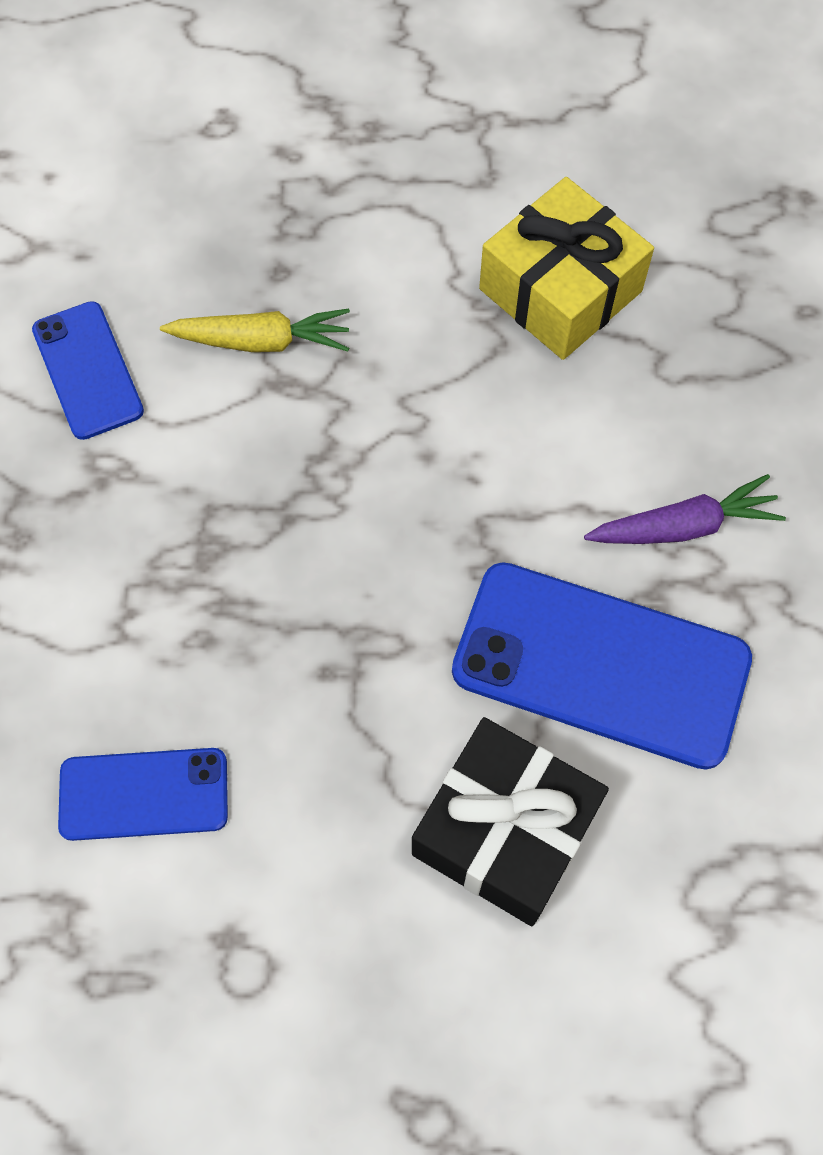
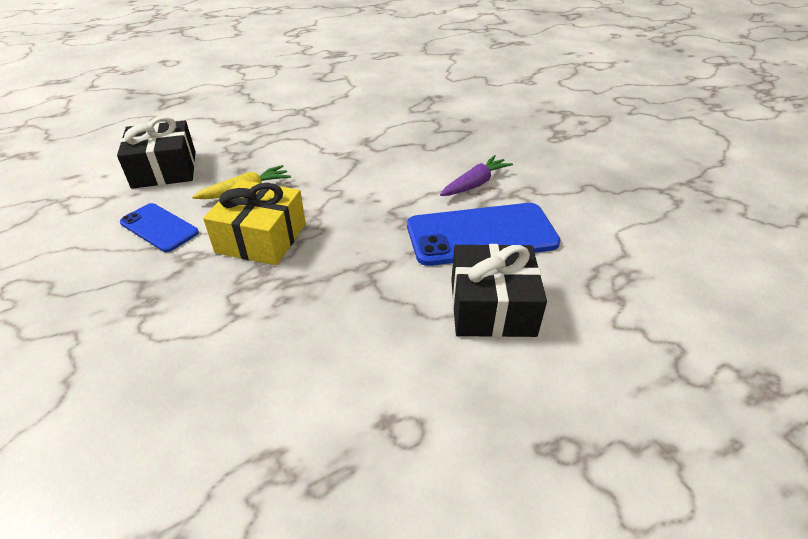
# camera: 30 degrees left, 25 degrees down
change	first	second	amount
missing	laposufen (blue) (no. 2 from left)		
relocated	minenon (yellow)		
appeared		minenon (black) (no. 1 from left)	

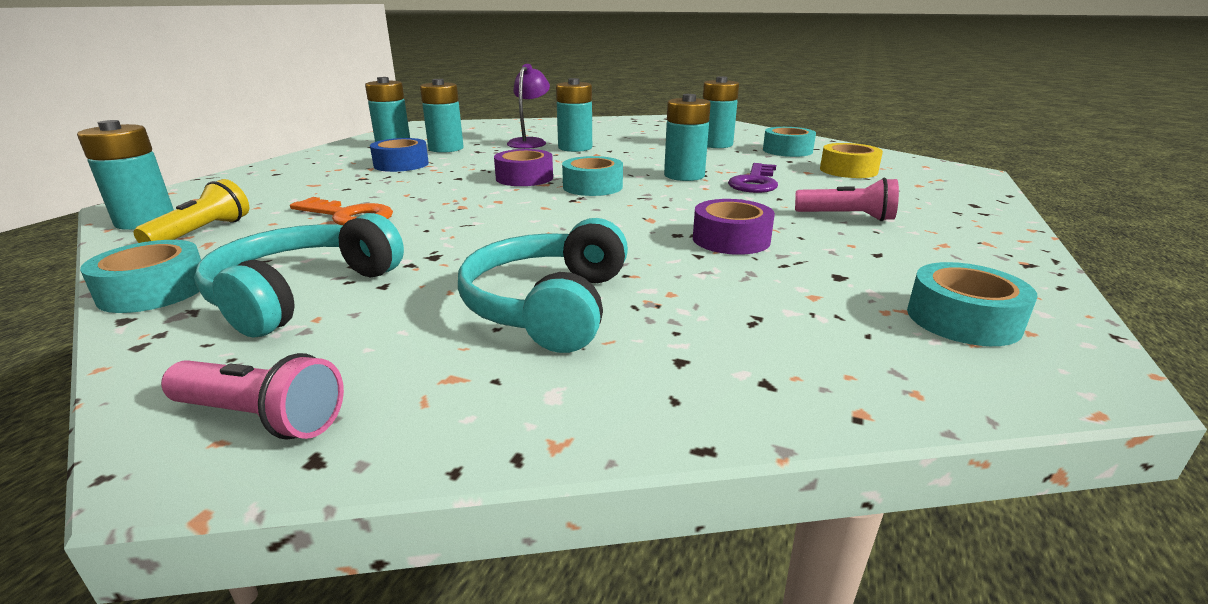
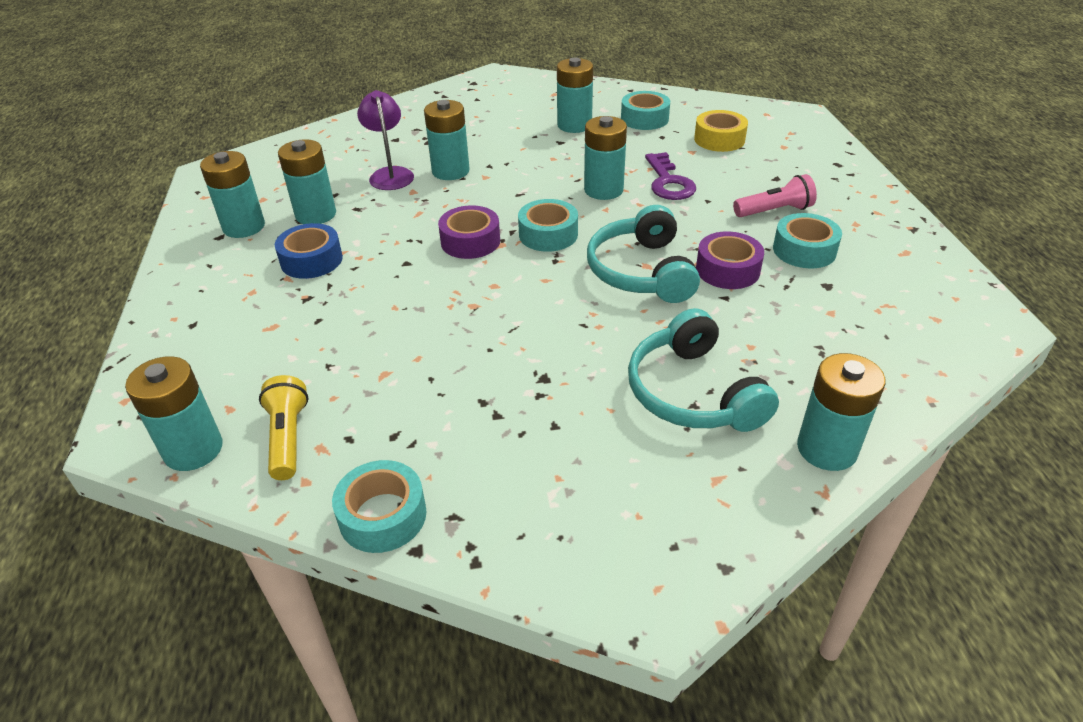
# camera: 30 degrees left, 15 degrees up
change	first	second	amount
missing	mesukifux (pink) (no. 1 from left)		
relocated	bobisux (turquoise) (no. 1 from left)		
missing	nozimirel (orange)		
relocated	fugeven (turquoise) (no. 4 from left)		
appeared		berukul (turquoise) (no. 7 from left)	

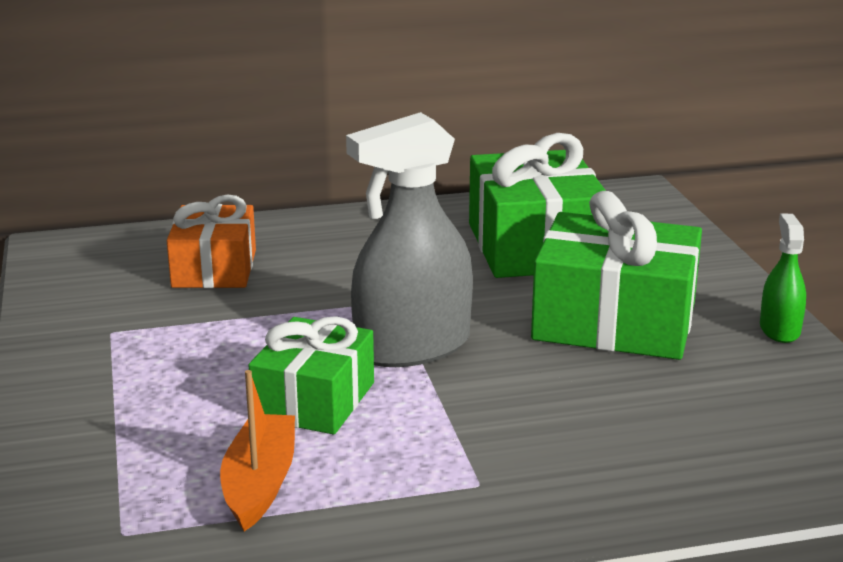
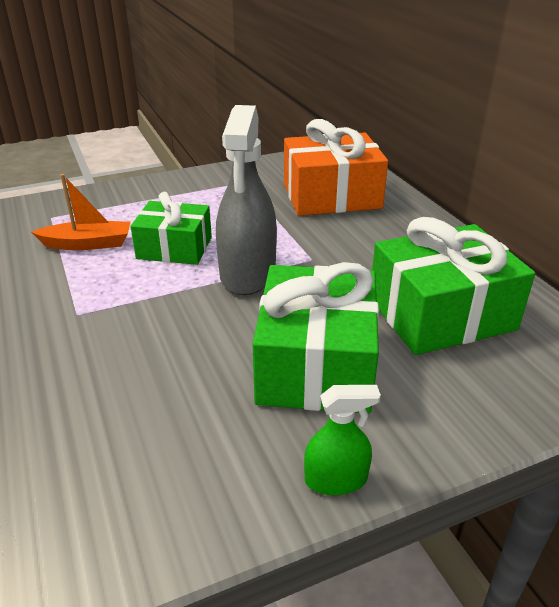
# camera: 80 degrees right, 10 degrees up
change	first	second	amount
size	minenon (orange)		x1.55
spun	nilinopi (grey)		135 degrees counterclockwise

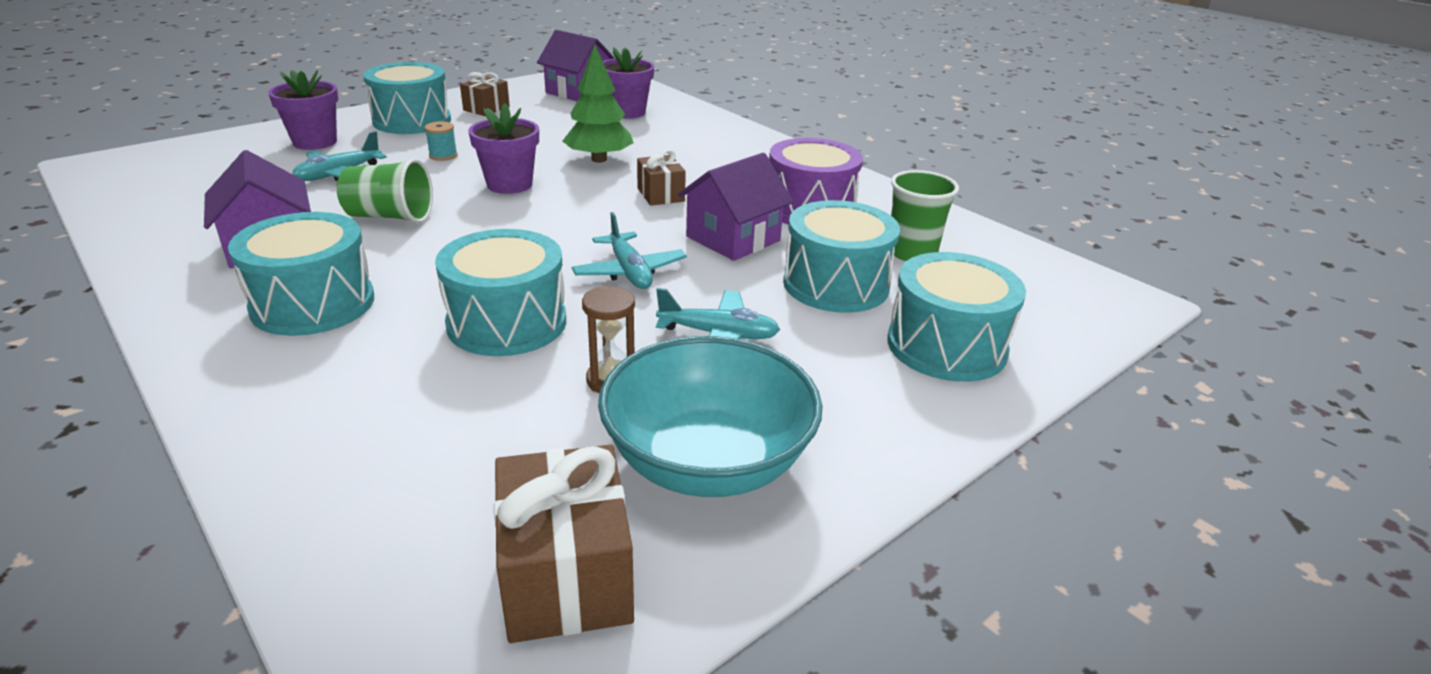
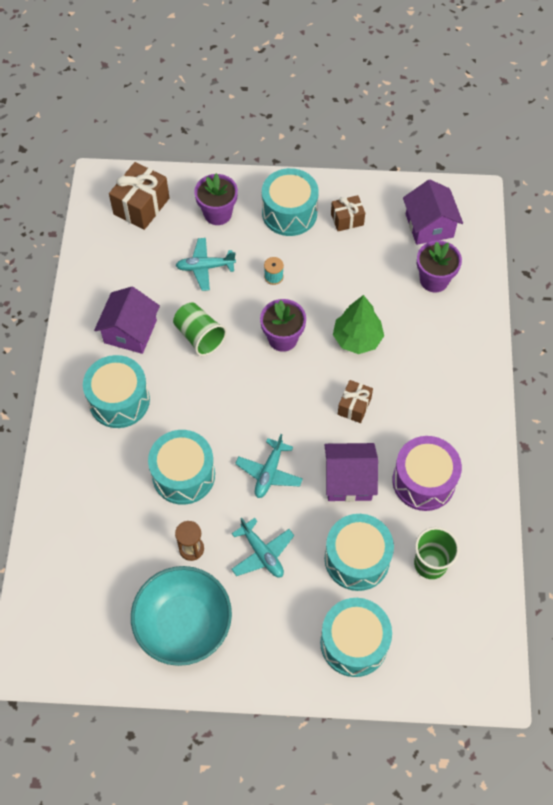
# camera: 45 degrees right, 30 degrees up
change	first	second	amount
relocated	minenon (brown) (no. 2 from left in the first image)	minenon (brown) (no. 1 from left)	

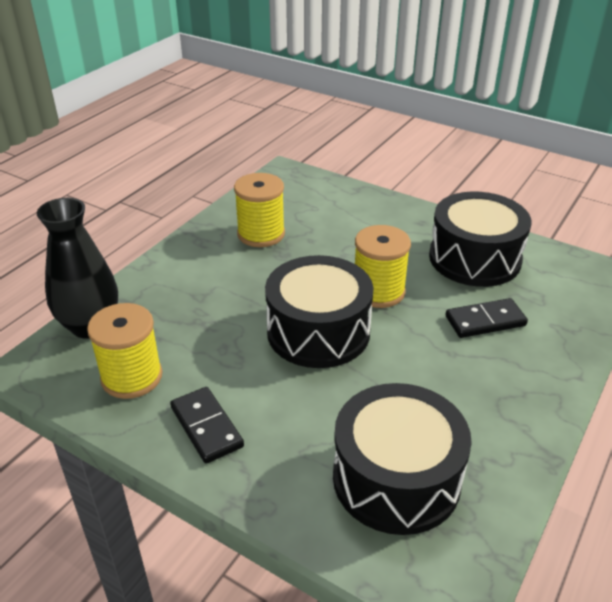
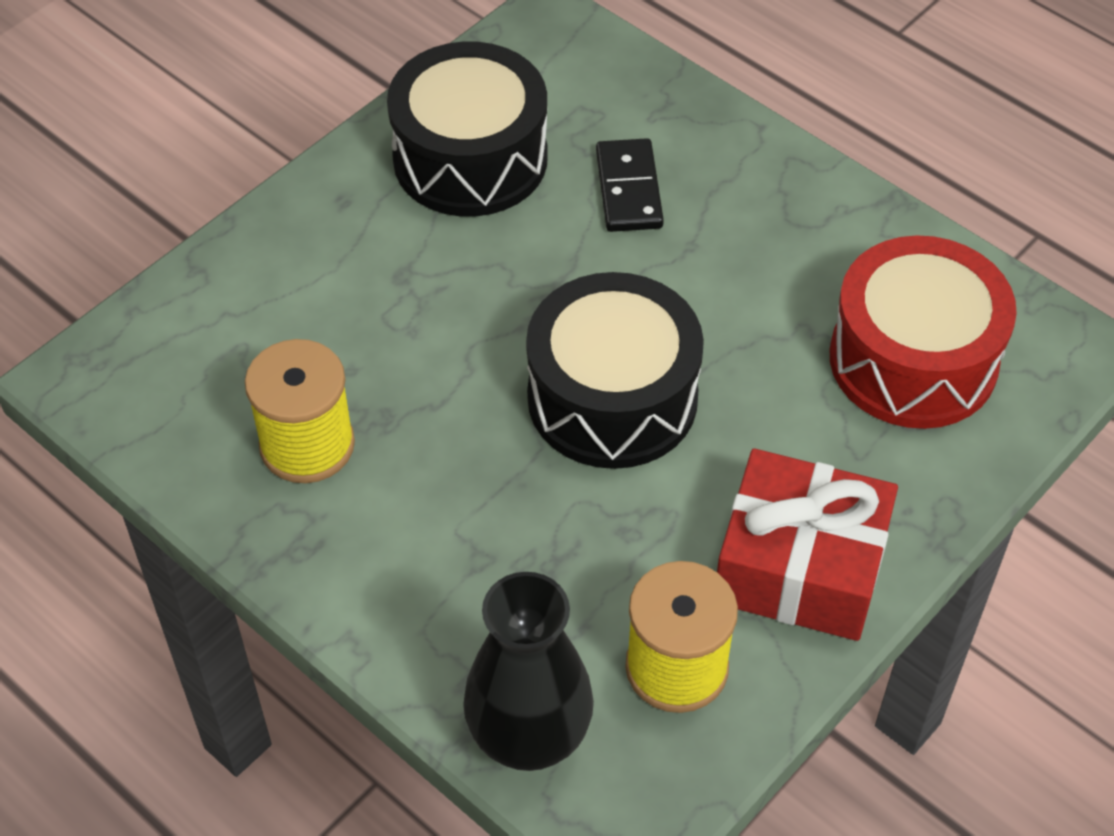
# camera: 80 degrees left, 15 degrees up
change	first	second	amount
exchanged	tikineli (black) (no. 1 from left)	minenon (red)	
colour	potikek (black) (no. 2 from left)	potikek (red)	
missing	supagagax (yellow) (no. 3 from left)		

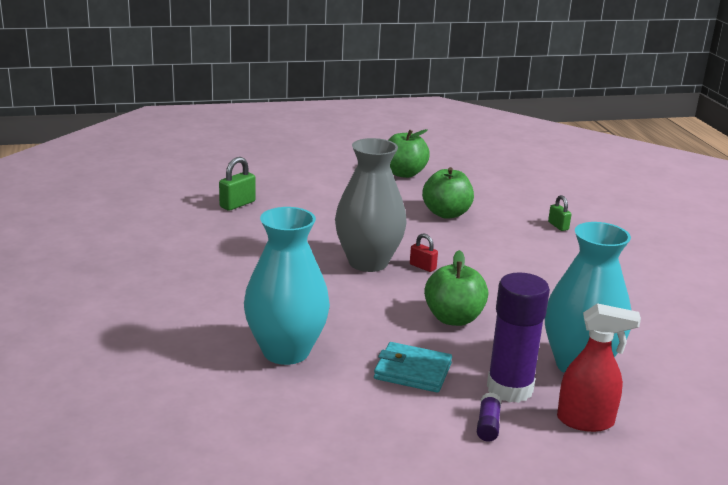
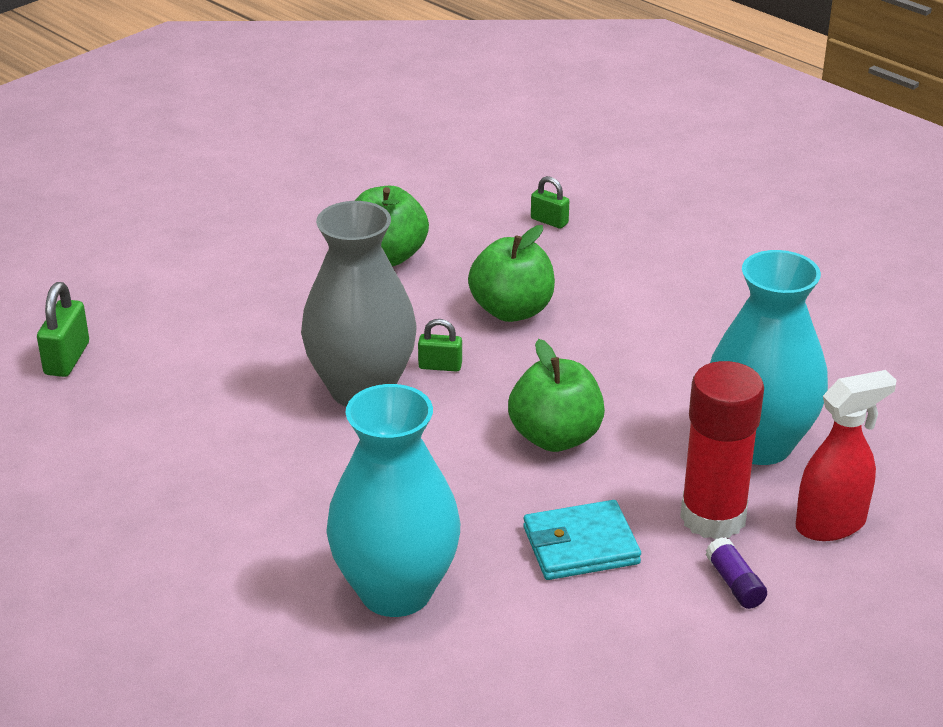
# camera: 30 degrees left, 10 degrees up
change	first	second	amount
relocated	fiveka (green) (no. 1 from left in the first image)	fiveka (green) (no. 2 from left)	
colour	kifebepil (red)	kifebepil (green) (no. 2 from left)	
colour	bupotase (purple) (no. 2 from left)	bupotase (red)	

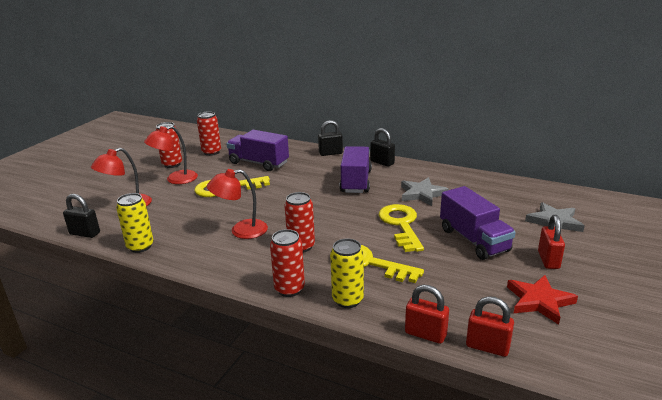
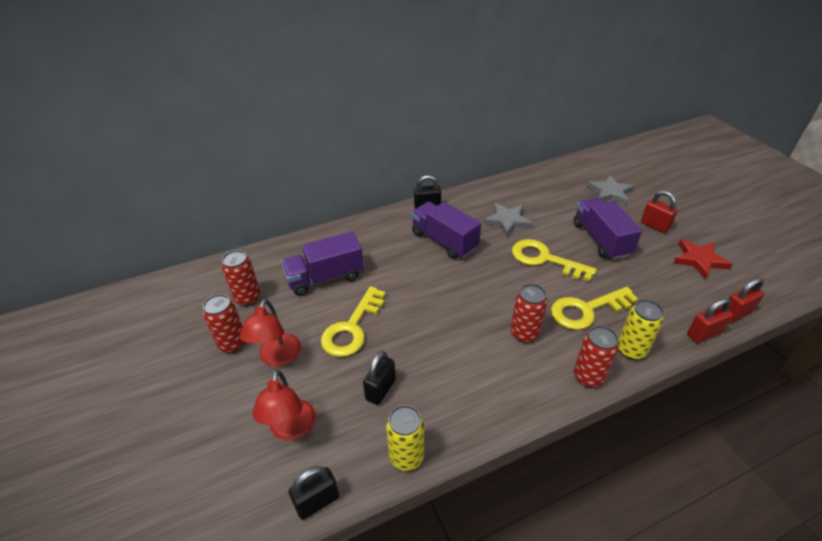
# camera: 50 degrees left, 15 degrees up
change	first	second	amount
missing	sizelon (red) (no. 3 from left)		
relocated	kifebepil (black) (no. 2 from left)		
spun	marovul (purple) (no. 3 from left)		120 degrees counterclockwise

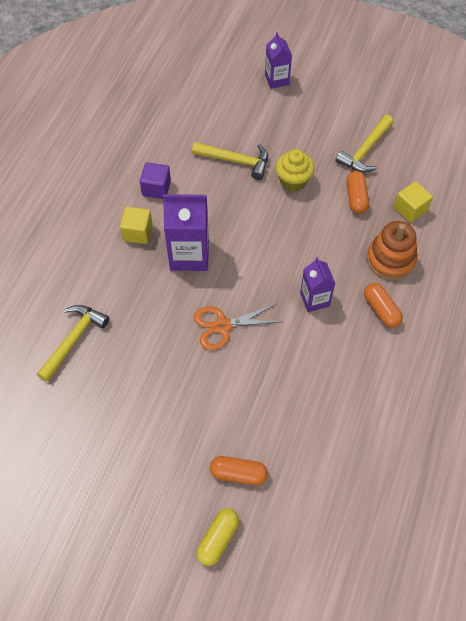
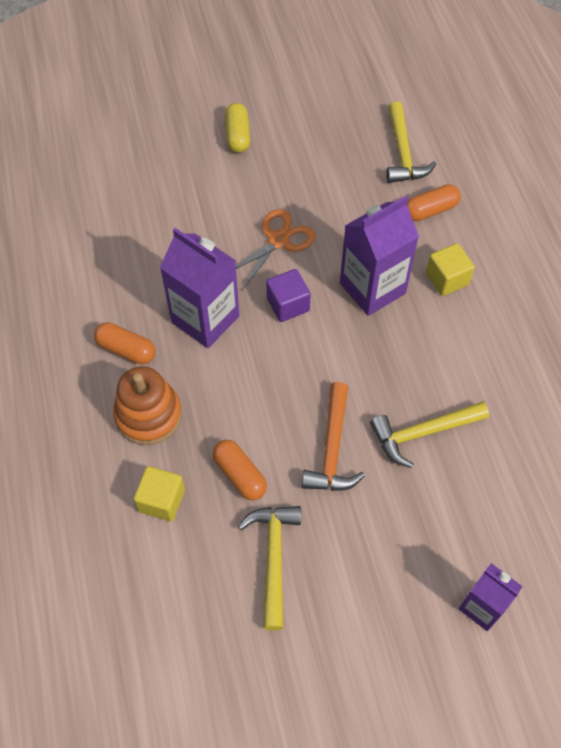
# camera: 145 degrees right, 0 degrees up
change	first	second	amount
relocated	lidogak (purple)		
relocated	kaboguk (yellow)		
relocated	kaboguk (orange) (no. 1 from left in the first image)	kaboguk (orange) (no. 3 from left)	
exchanged	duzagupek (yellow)	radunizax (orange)	
size	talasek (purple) (no. 3 from left in the first image)	talasek (purple) (no. 1 from left)	x1.65

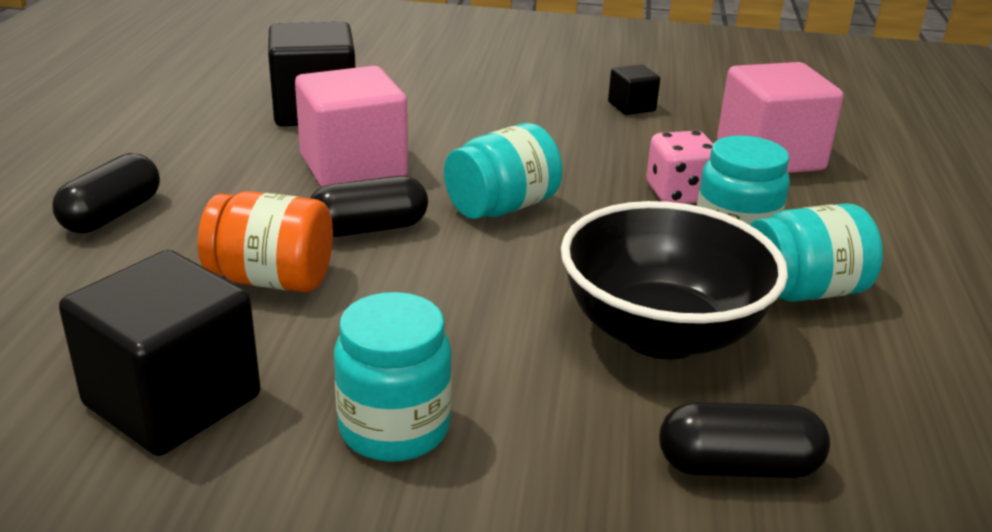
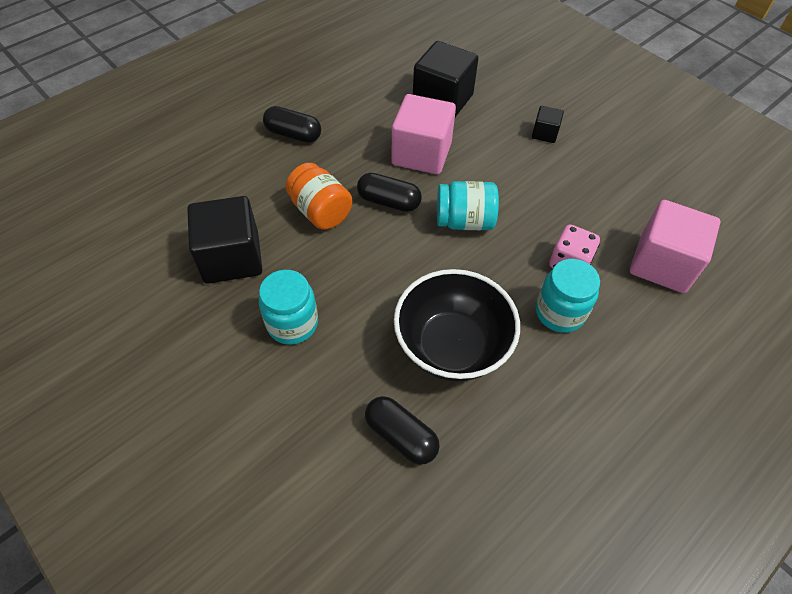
# camera: 40 degrees right, 25 degrees up
change	first	second	amount
spun	kaboguk (black) (no. 1 from left)		45 degrees clockwise
relocated	lidogak (black) (no. 3 from left)		
missing	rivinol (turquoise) (no. 4 from left)		

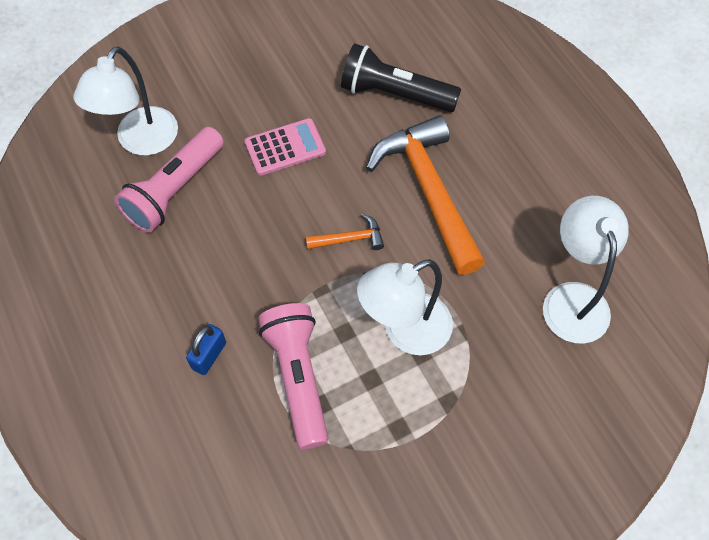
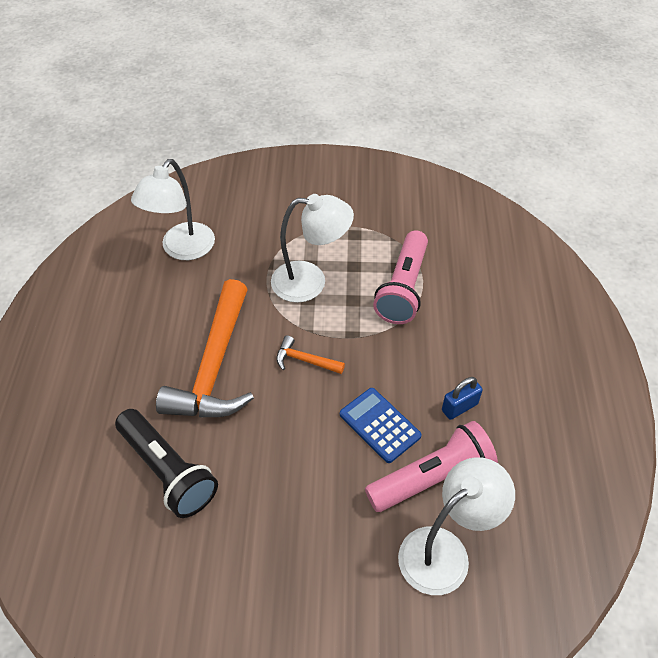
# camera: 150 degrees left, 10 degrees down
change	first	second	amount
relocated	kifebepil (blue)		
missing	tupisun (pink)		
appeared		tupisun (blue)	

